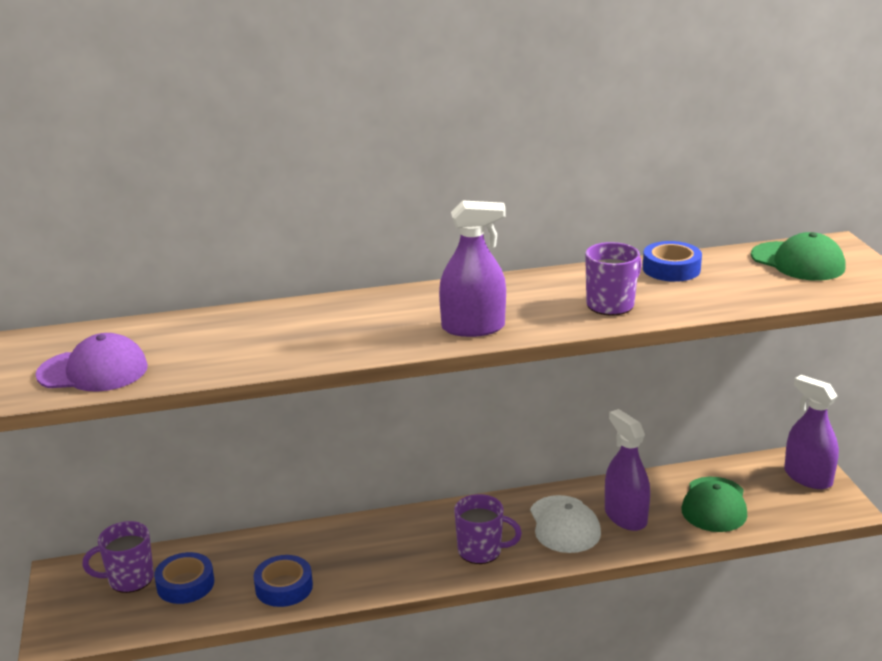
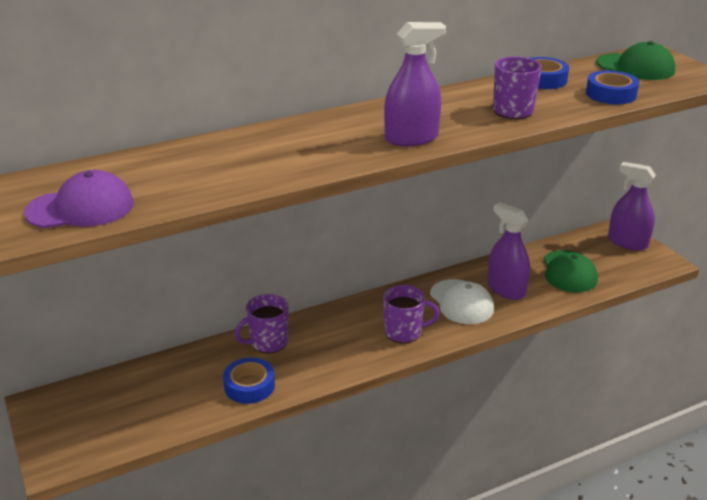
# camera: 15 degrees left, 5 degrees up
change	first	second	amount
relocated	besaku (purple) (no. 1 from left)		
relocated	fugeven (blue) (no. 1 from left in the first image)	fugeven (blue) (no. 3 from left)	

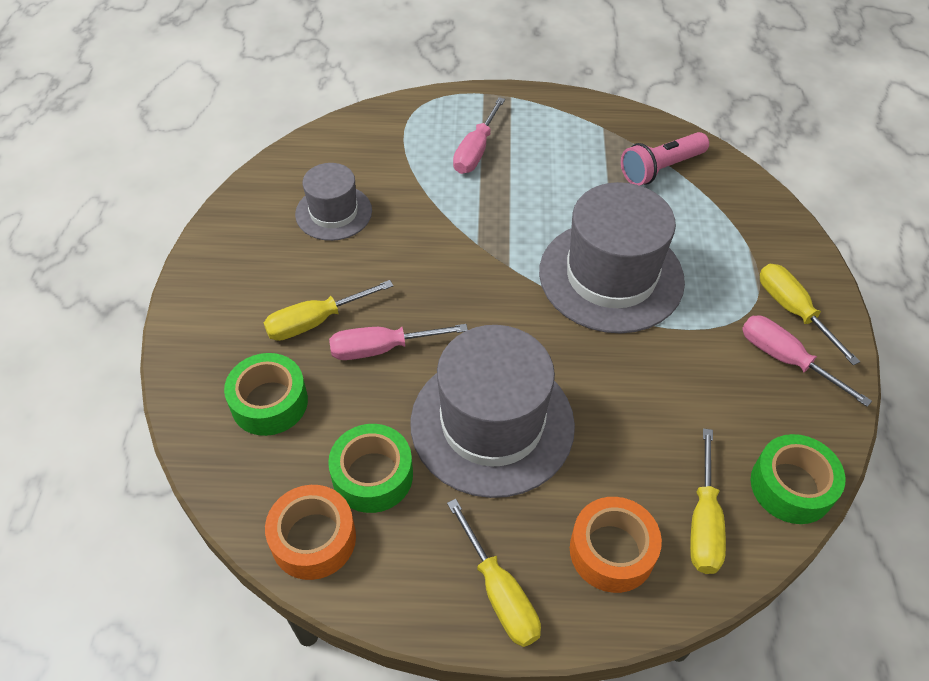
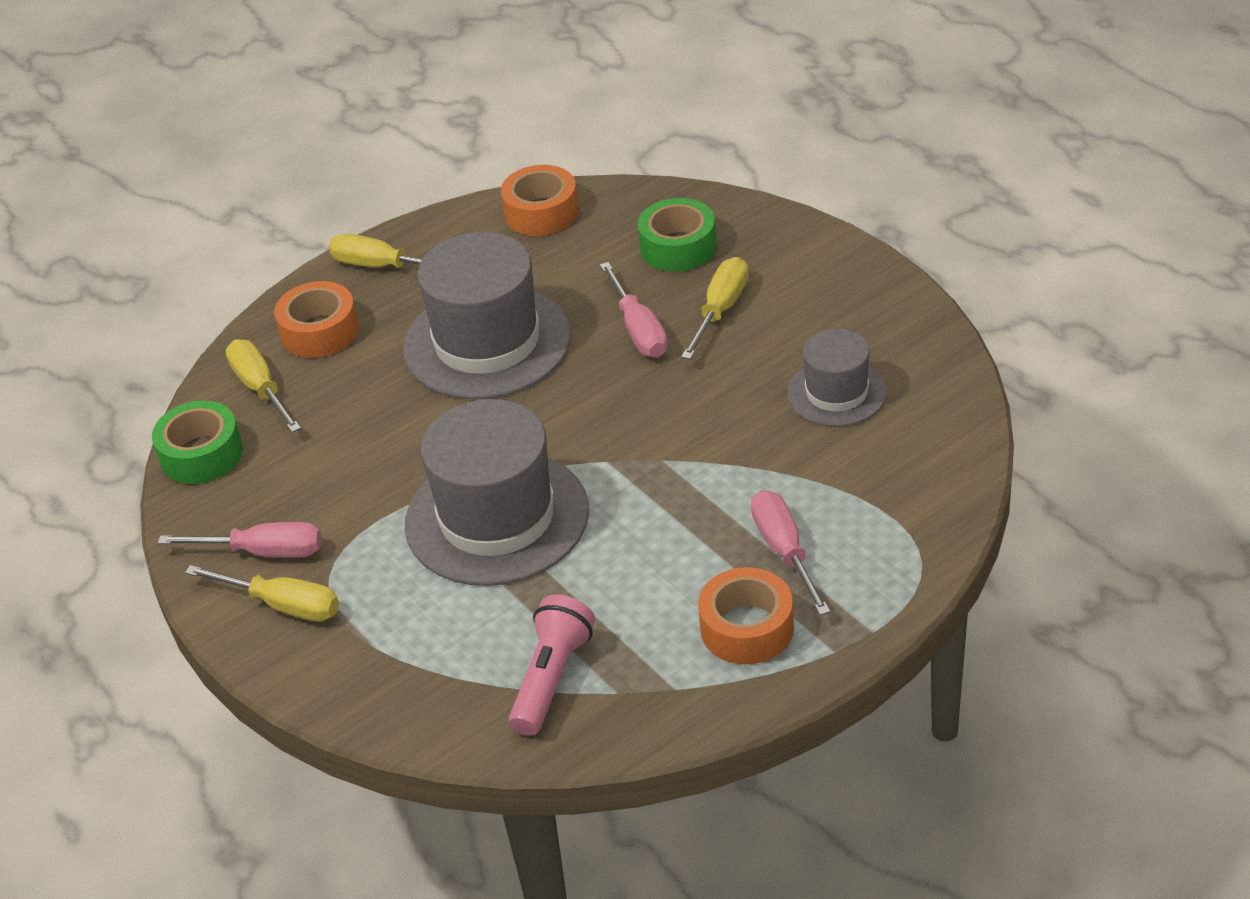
# camera: 145 degrees right, 10 degrees down
change	first	second	amount
missing	fugeven (green) (no. 2 from left)		
spun	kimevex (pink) (no. 1 from left in the first image)	kimevex (pink) (no. 2 from left)	120 degrees clockwise
appeared		fugeven (orange) (no. 3 from left)	

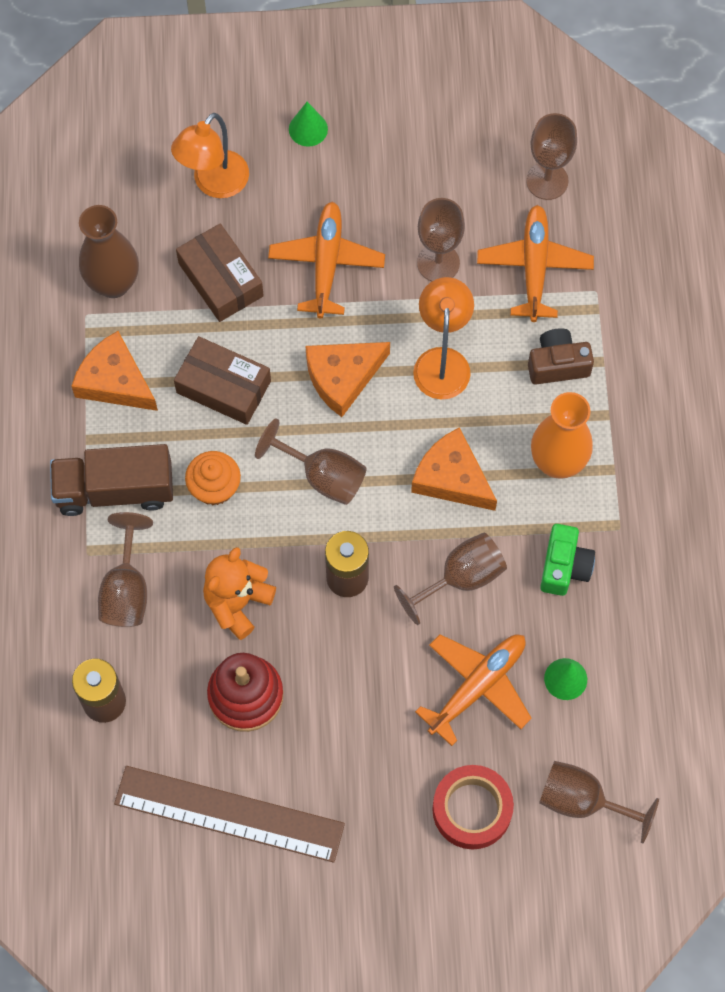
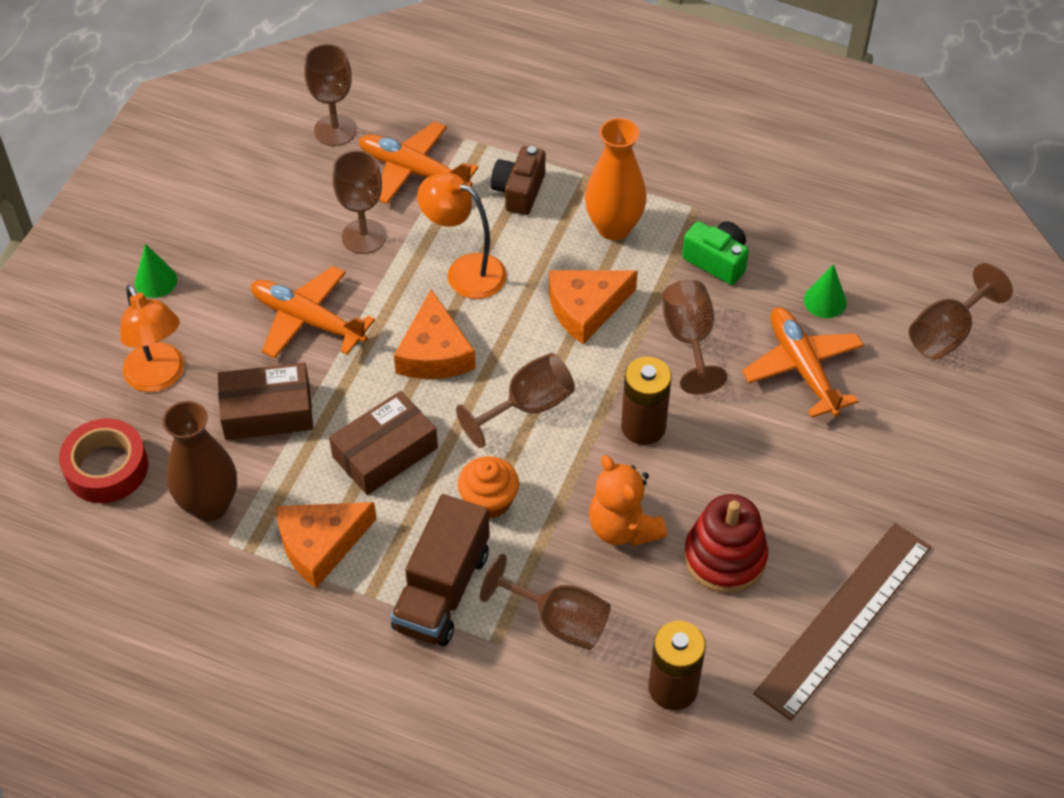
# camera: 65 degrees left, 15 degrees down
change	first	second	amount
relocated	fugeven (red)		

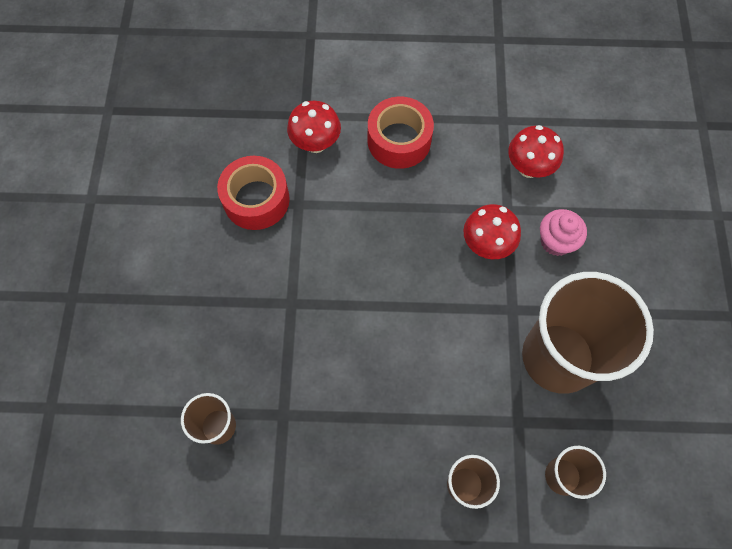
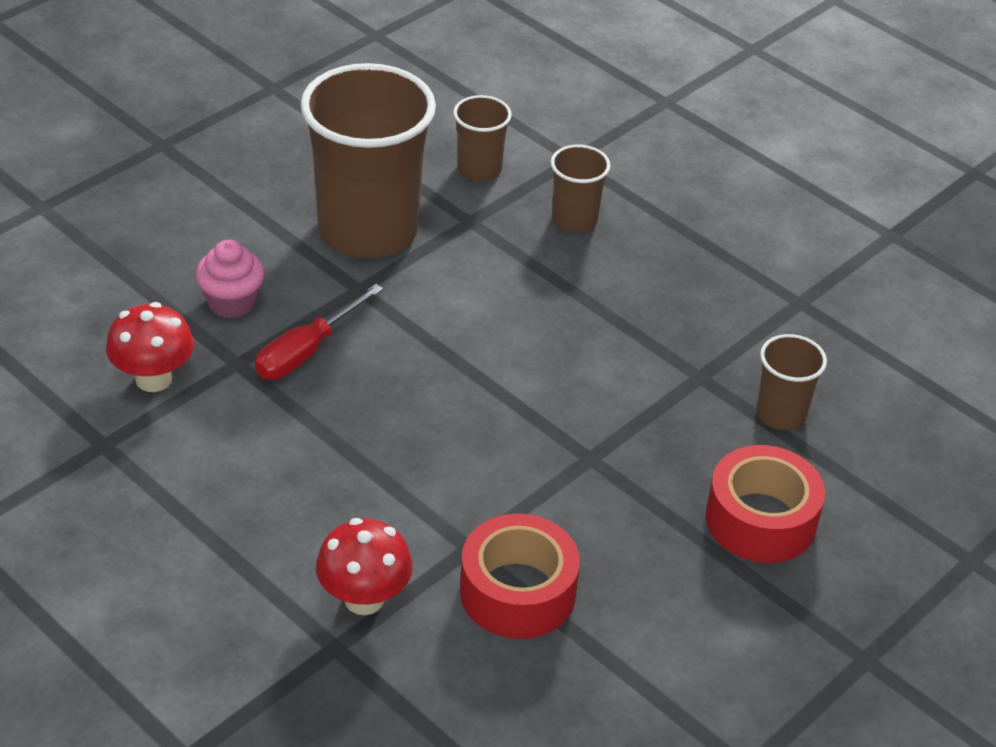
# camera: 140 degrees left, 25 degrees down
change	first	second	amount
relocated	fugeven (red) (no. 2 from left)		
exchanged	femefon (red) (no. 2 from left)	kimevex (red)	

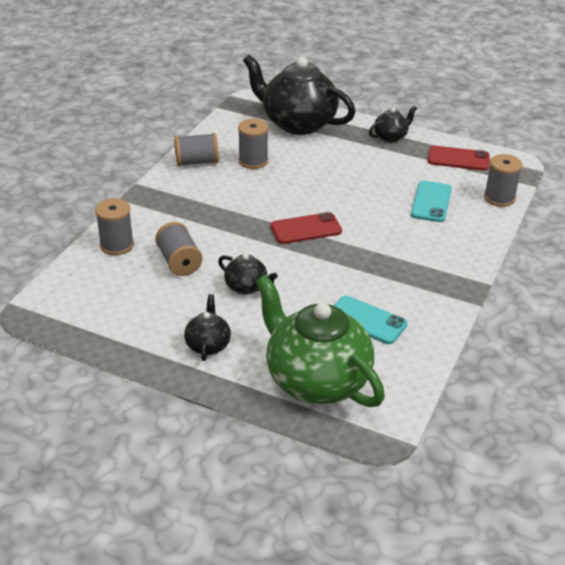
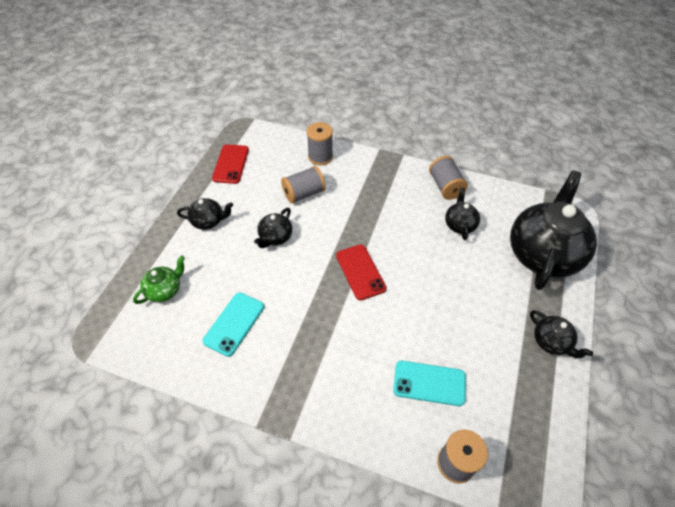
# camera: 85 degrees right, 15 degrees up
change	first	second	amount
exchanged	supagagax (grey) (no. 4 from left)	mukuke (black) (no. 3 from left)	
size	mukuke (green)		x0.45
relocated	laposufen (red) (no. 2 from left in the first image)	laposufen (red) (no. 1 from left)	

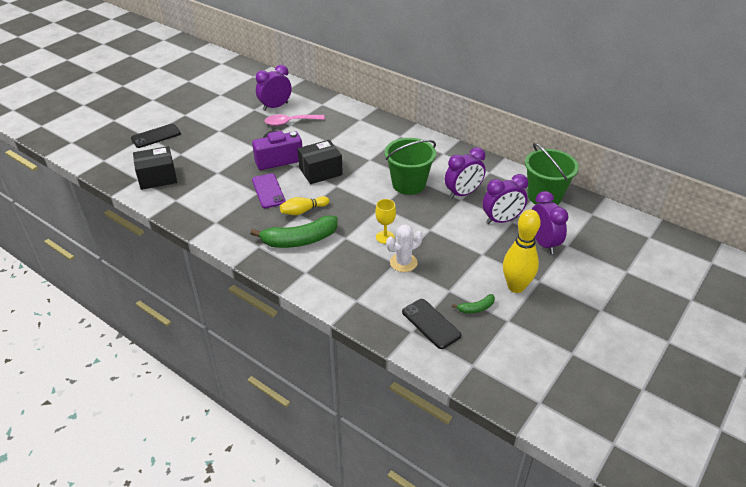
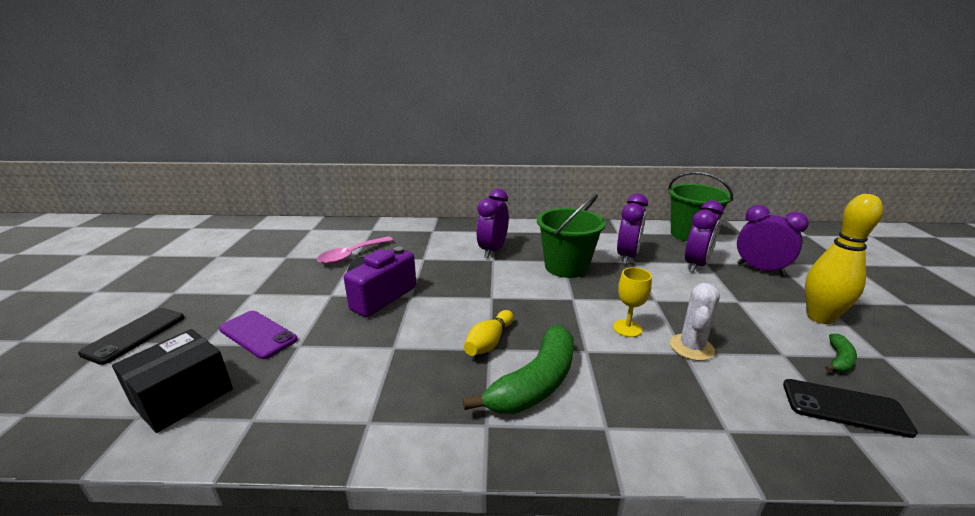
# camera: 35 degrees left, 15 degrees down
change	first	second	amount
relocated	laposufen (purple)		
relocated	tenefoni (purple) (no. 1 from left)		
missing	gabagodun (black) (no. 2 from left)		

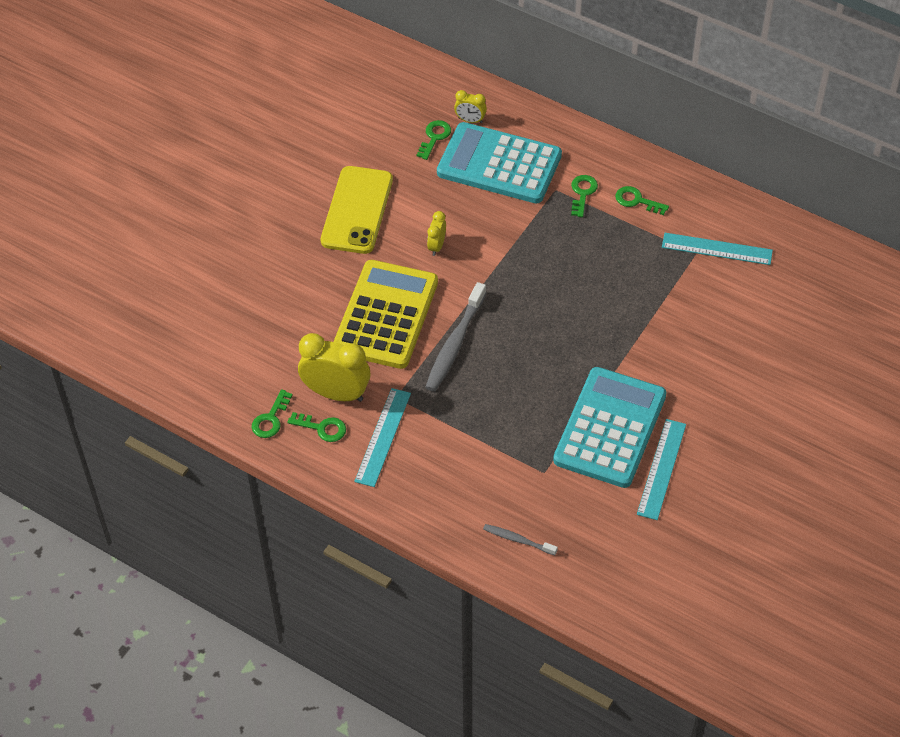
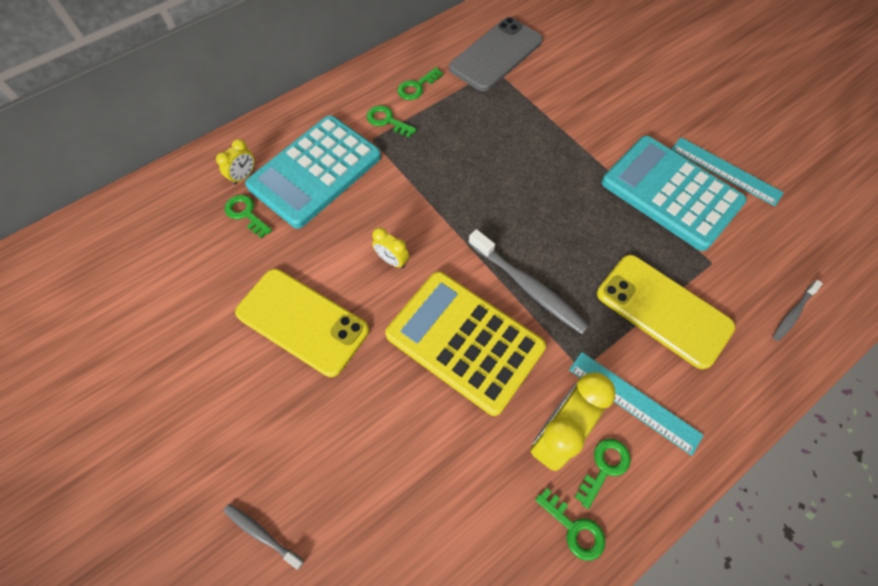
# camera: 70 degrees left, 10 degrees up
change	first	second	amount
exchanged	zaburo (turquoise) (no. 3 from left)	laposufen (grey)	
appeared		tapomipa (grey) (no. 1 from left)	
appeared		laposufen (yellow) (no. 2 from left)	

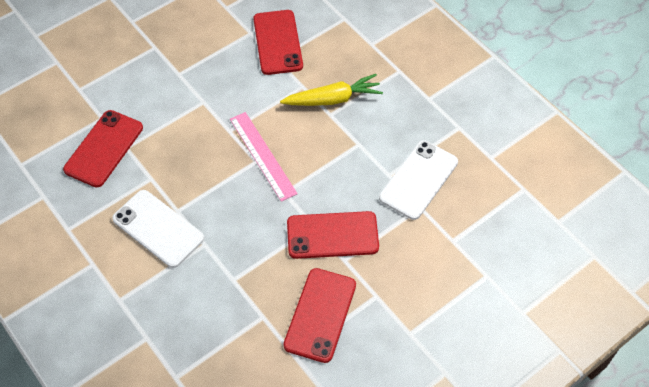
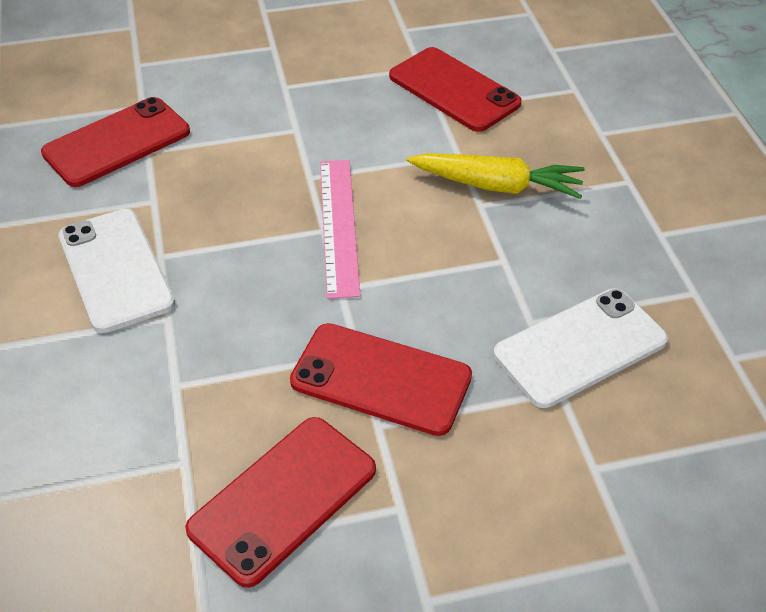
# camera: 25 degrees right, 10 degrees down
change	first	second	amount
spun	laposufen (red) (no. 2 from left in the first image)	laposufen (red) (no. 4 from left)	60 degrees counterclockwise

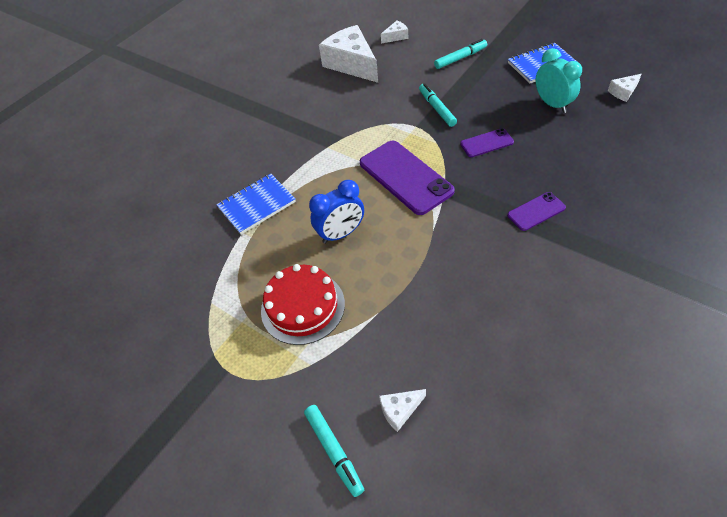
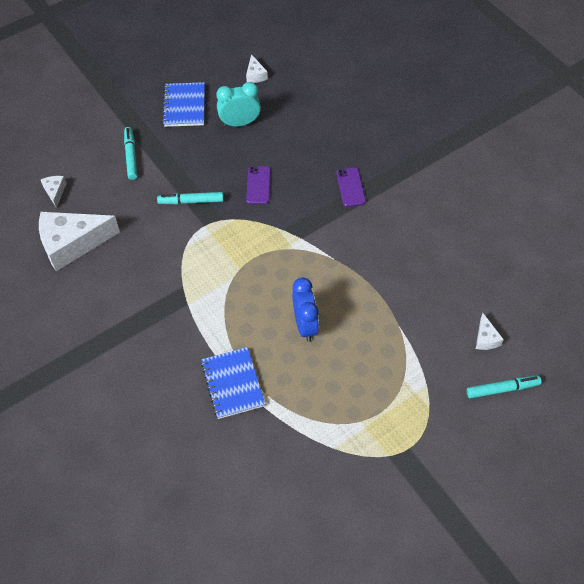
# camera: 75 degrees left, 5 degrees up
change	first	second	amount
missing	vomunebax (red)		
missing	laposufen (purple) (no. 1 from left)		

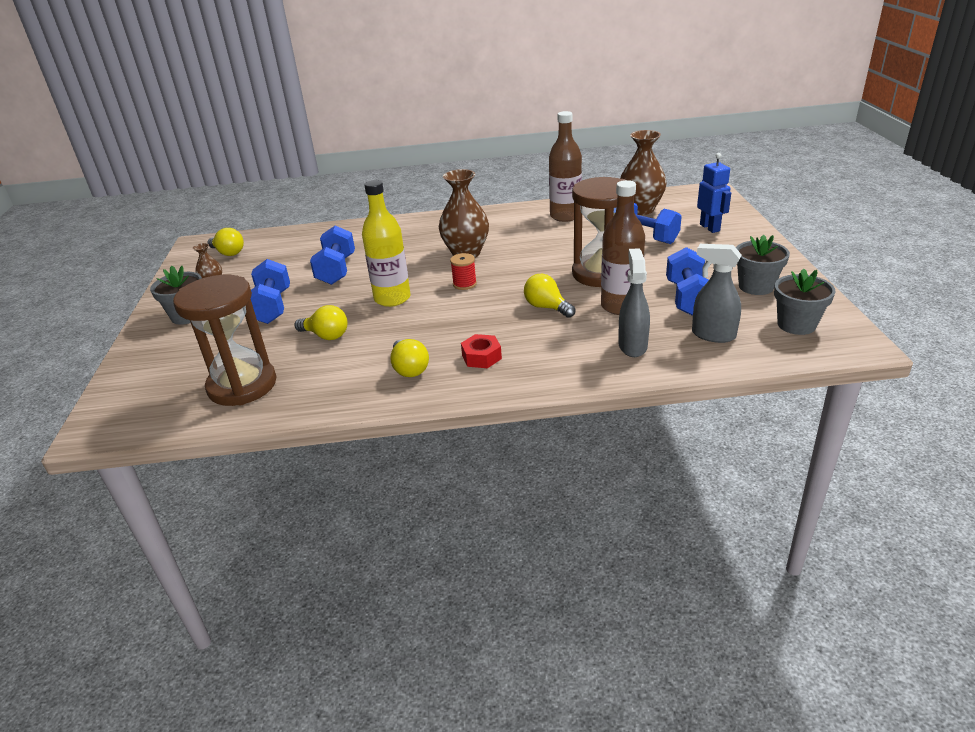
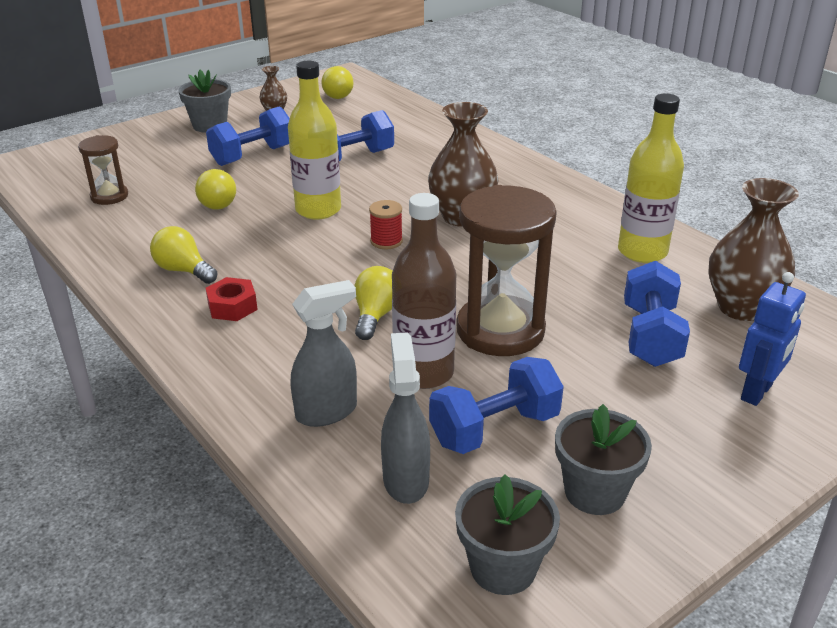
# camera: 55 degrees right, 0 degrees up
change	first	second	amount
size	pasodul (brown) (no. 1 from left)		x0.52
spun	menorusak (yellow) (no. 3 from left in the first image)	menorusak (yellow) (no. 1 from left)	90 degrees clockwise
colour	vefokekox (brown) (no. 1 from left)	vefokekox (yellow) (no. 2 from left)	

